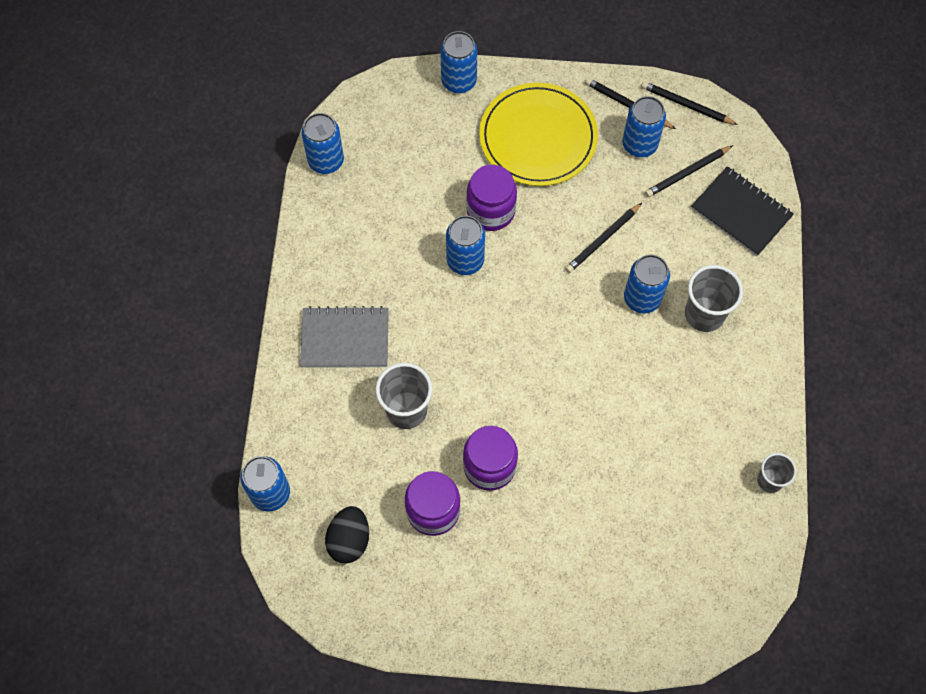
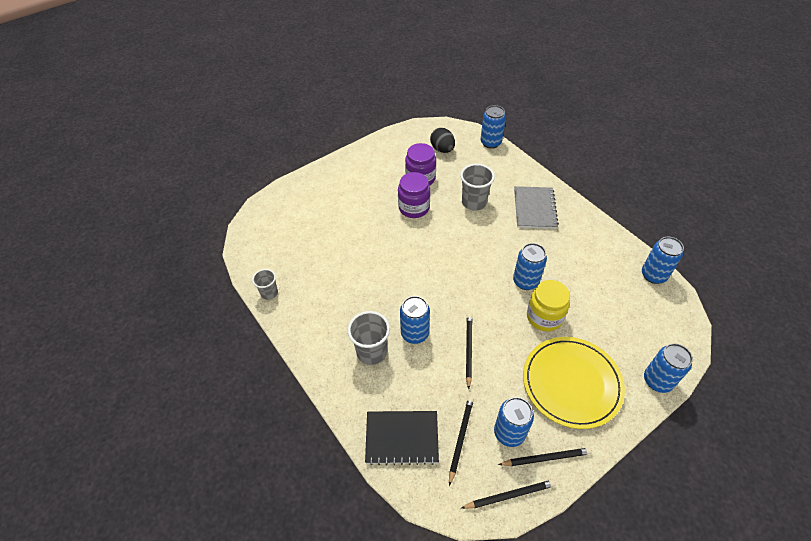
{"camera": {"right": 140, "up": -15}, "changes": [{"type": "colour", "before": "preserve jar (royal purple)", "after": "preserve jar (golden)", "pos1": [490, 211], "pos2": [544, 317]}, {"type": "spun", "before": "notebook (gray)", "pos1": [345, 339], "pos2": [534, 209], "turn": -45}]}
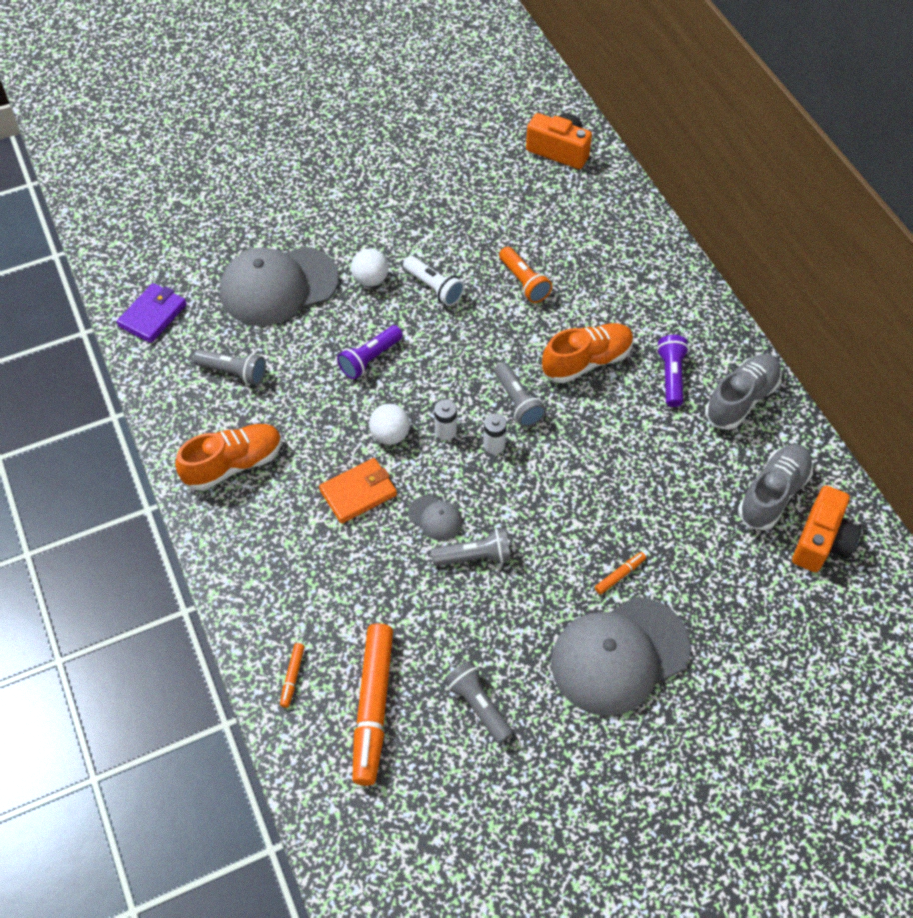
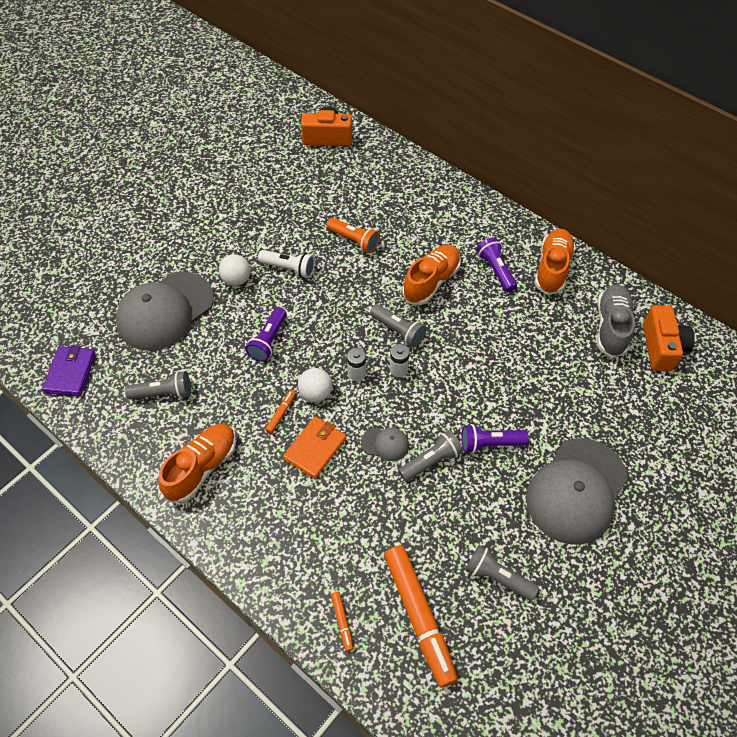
{"camera": {"right": -25, "up": 0}, "changes": [{"type": "appeared", "after": "torch (royal purple)", "pos2": [490, 443]}, {"type": "relocated", "before": "marker pen (bright orange)", "pos1": [619, 575], "pos2": [281, 413]}, {"type": "colour", "before": "shoe (gray)", "after": "shoe (bright orange)", "pos1": [741, 399], "pos2": [552, 268]}]}
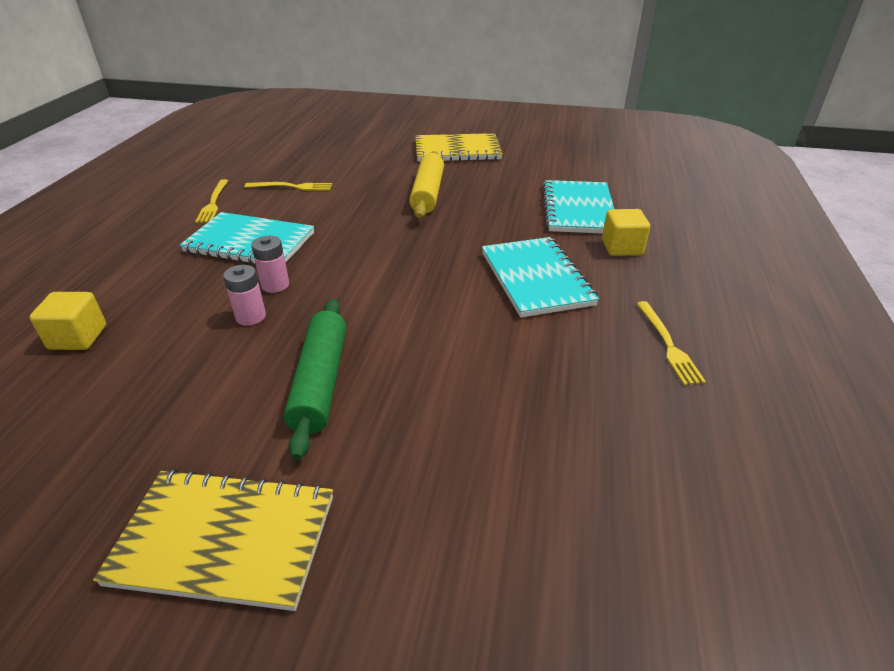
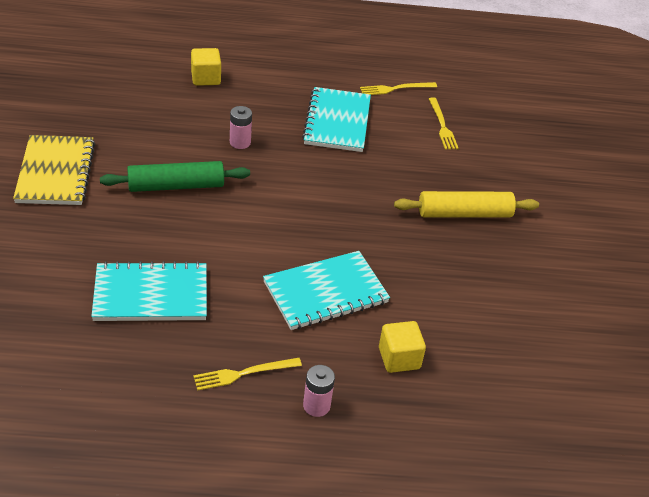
{"camera": {"right": 75, "up": 5}, "changes": [{"type": "missing", "before": "notebook (golden)", "pos1": [457, 150]}, {"type": "relocated", "before": "battery (rosy)", "pos1": [275, 285], "pos2": [316, 406]}, {"type": "relocated", "before": "notebook (turquoise)", "pos1": [578, 209], "pos2": [151, 294]}]}
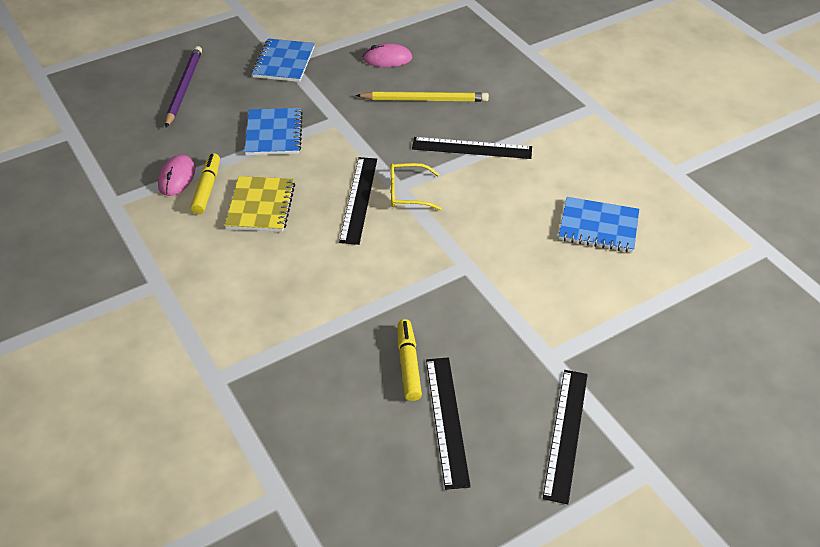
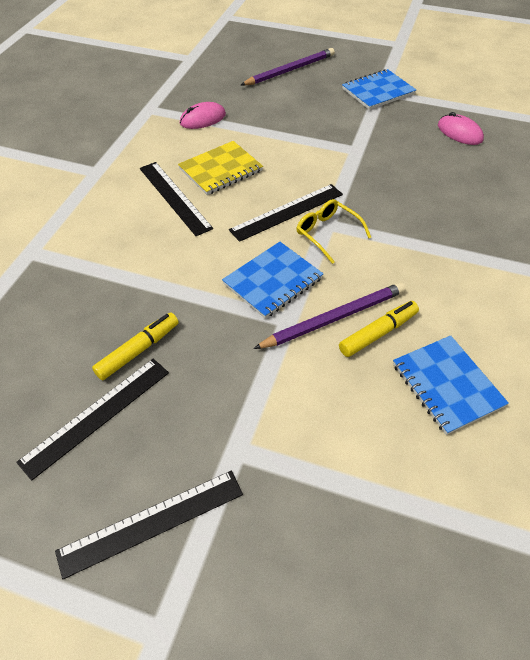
{"camera": {"right": 50, "up": 5}, "changes": [{"type": "missing", "before": "wooden pencil (golden)", "pos1": [425, 99]}, {"type": "appeared", "after": "wooden pencil (royal purple)", "pos2": [334, 318]}, {"type": "relocated", "before": "marker pen (golden)", "pos1": [207, 188], "pos2": [378, 333]}, {"type": "relocated", "before": "notebook (cobalt)", "pos1": [274, 134], "pos2": [273, 281]}, {"type": "relocated", "before": "measuring stick (ebony)", "pos1": [472, 148], "pos2": [174, 197]}]}
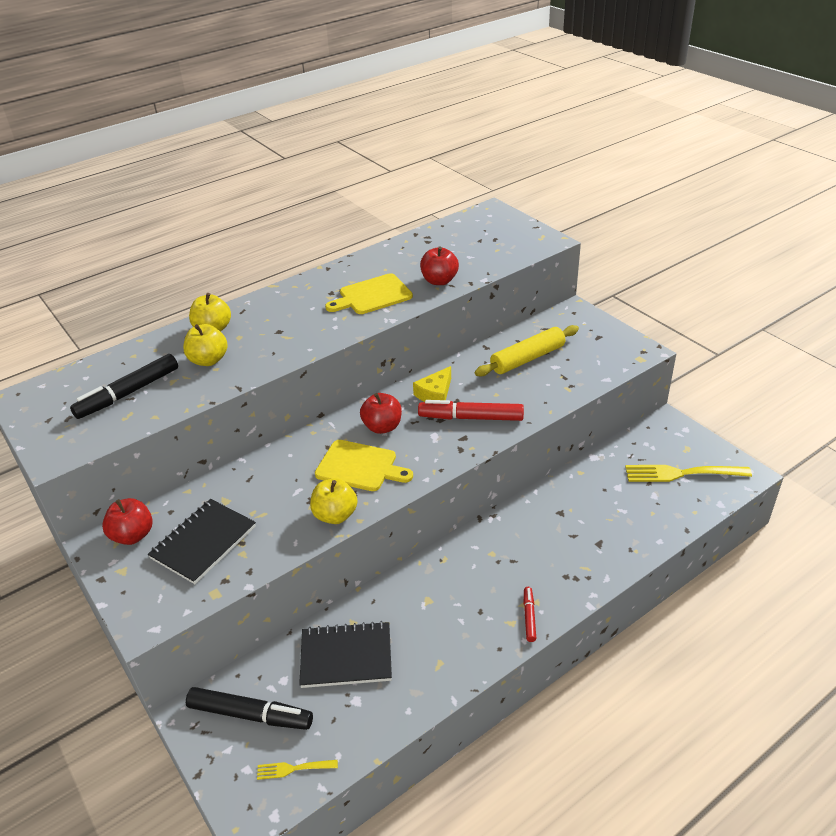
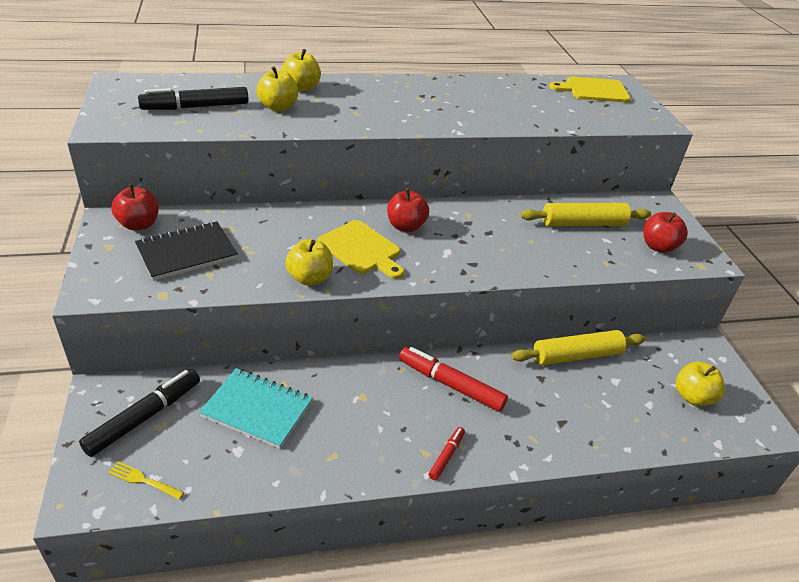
{"camera": {"right": 20, "up": 0}, "changes": [{"type": "missing", "before": "piece of cheese (golden)", "pos1": [435, 393]}, {"type": "appeared", "after": "dough roller (golden)", "pos2": [576, 355]}, {"type": "relocated", "before": "cutting board (golden)", "pos1": [372, 296], "pos2": [593, 90]}, {"type": "relocated", "before": "marker pen (scarlet)", "pos1": [471, 418], "pos2": [450, 384]}, {"type": "relocated", "before": "apple (scarlet)", "pos1": [439, 281], "pos2": [658, 246]}, {"type": "exchanged", "before": "table fork (golden)", "after": "apple (golden)", "pos1": [681, 473], "pos2": [692, 397]}, {"type": "colour", "before": "notebook (ebony)", "after": "notebook (turquoise)", "pos1": [346, 656], "pos2": [257, 409]}, {"type": "spun", "before": "marker pen (ebony)", "pos1": [250, 714], "pos2": [144, 417], "turn": -90}]}
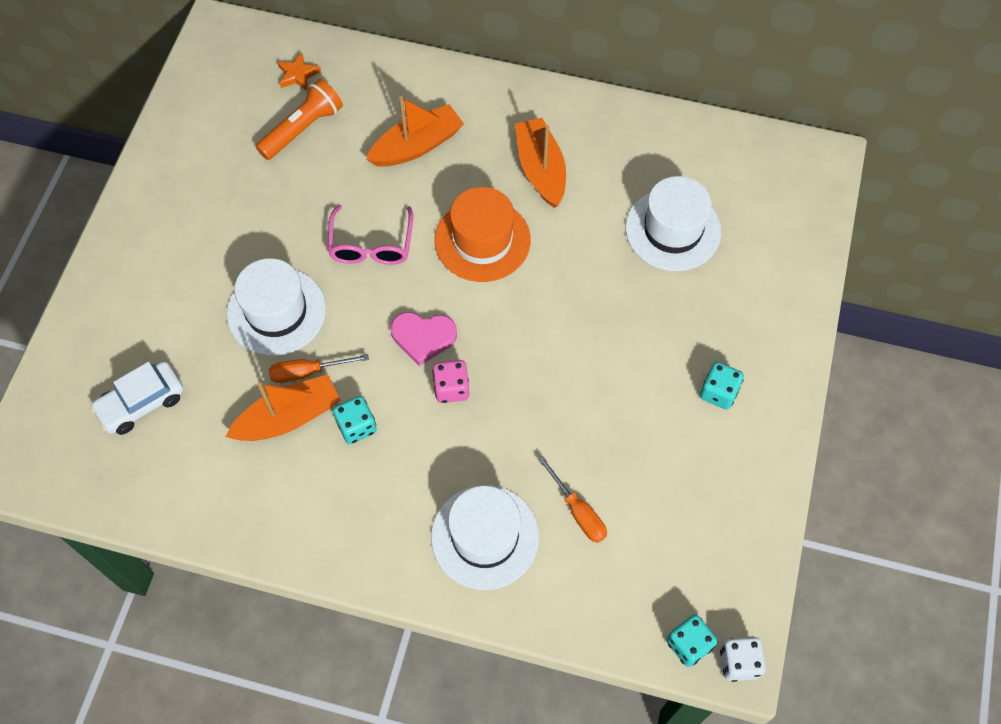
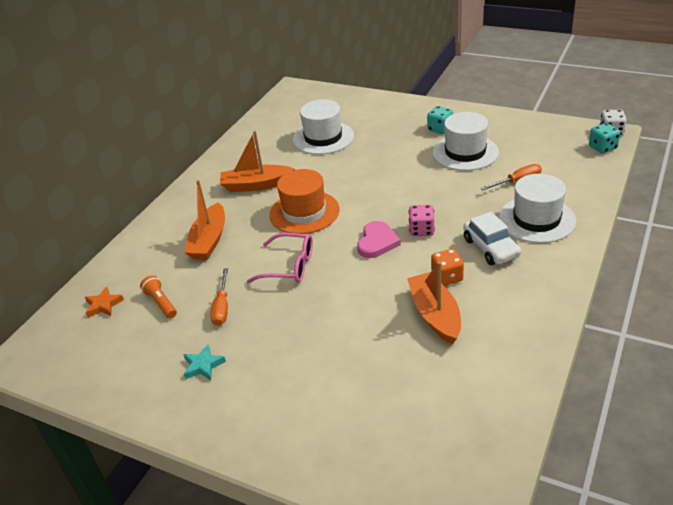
{"camera": {"right": -75, "up": -25}, "changes": [{"type": "appeared", "after": "five-pointed star (turquoise)", "pos2": [203, 365]}, {"type": "relocated", "before": "car (pure white)", "pos1": [141, 403], "pos2": [491, 248]}, {"type": "relocated", "before": "hat (pure white)", "pos1": [276, 311], "pos2": [465, 152]}, {"type": "relocated", "before": "flat screwdriver (bright orange)", "pos1": [307, 372], "pos2": [222, 307]}, {"type": "colour", "before": "dice (turquoise)", "after": "dice (bright orange)", "pos1": [356, 426], "pos2": [447, 277]}, {"type": "spun", "before": "toy boat (bright orange)", "pos1": [417, 146], "pos2": [209, 240], "turn": -150}, {"type": "size", "before": "torch (bright orange)", "pos1": [303, 129], "pos2": [161, 303], "scale": 0.65}]}
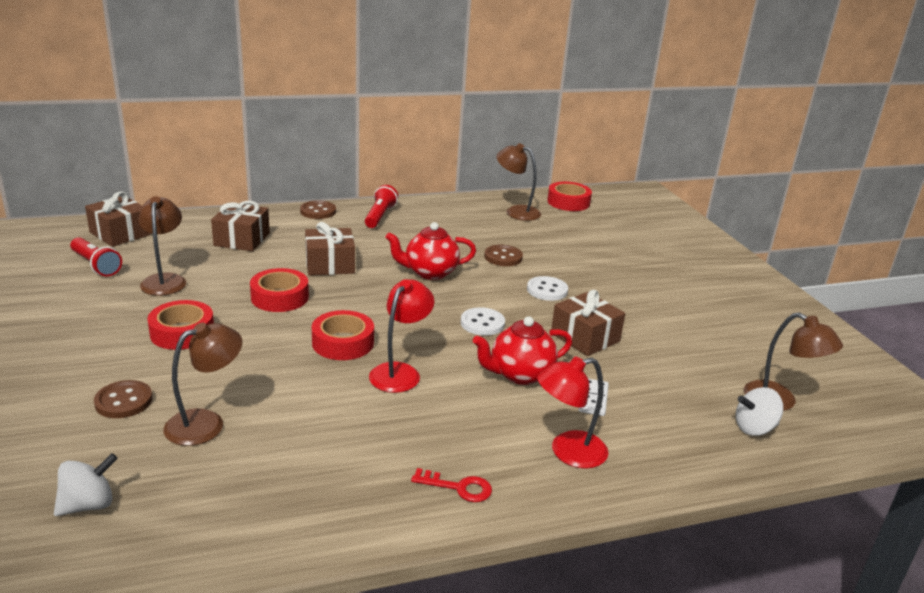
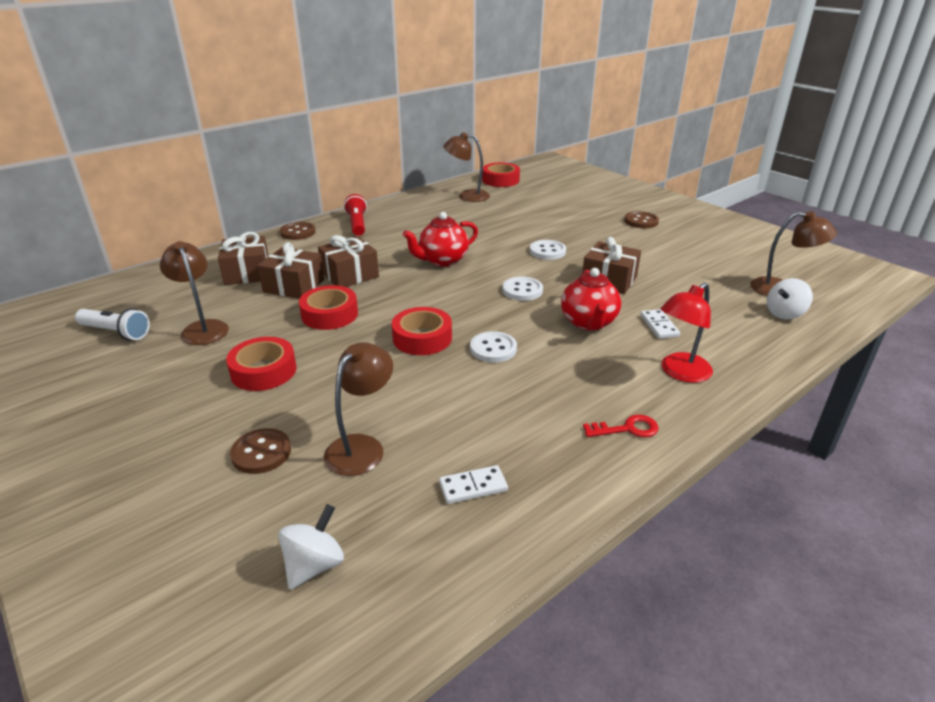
{"camera": {"right": -20, "up": 5}, "changes": [{"type": "appeared", "after": "domino piece (pure white)", "pos2": [473, 487]}, {"type": "relocated", "before": "present (russet)", "pos1": [120, 233], "pos2": [294, 286]}, {"type": "relocated", "before": "shirt button (russet)", "pos1": [503, 257], "pos2": [641, 221]}, {"type": "exchanged", "before": "desk lamp (scarlet)", "after": "shirt button (pure white)", "pos1": [400, 372], "pos2": [493, 349]}, {"type": "colour", "before": "torch (scarlet)", "after": "torch (pure white)", "pos1": [96, 265], "pos2": [116, 332]}, {"type": "spun", "before": "teapot (scarlet)", "pos1": [520, 374], "pos2": [588, 323], "turn": -45}]}
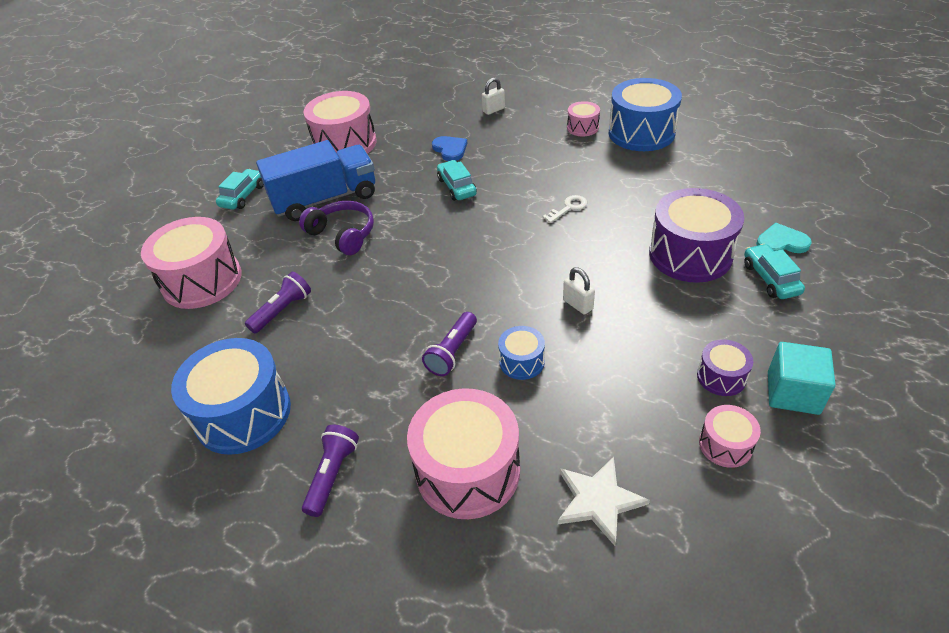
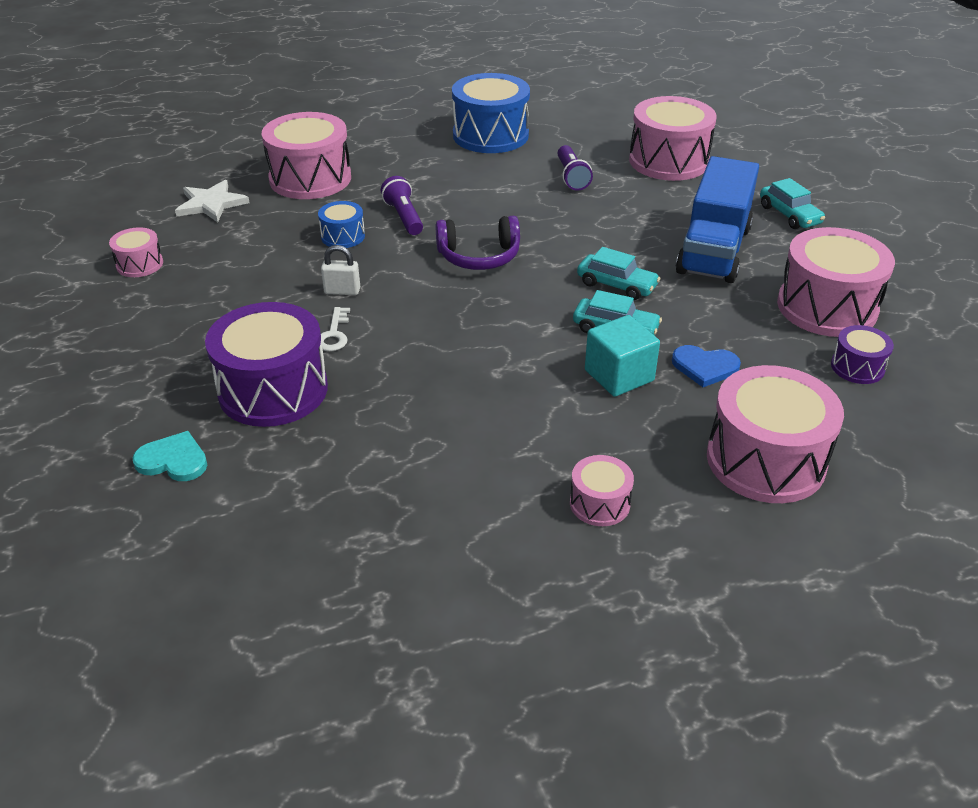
{"camera": {"right": 130, "up": -5}, "changes": [{"type": "missing", "before": "torch (royal purple)", "pos1": [332, 475]}, {"type": "missing", "before": "snare drum (cobalt)", "pos1": [641, 133]}, {"type": "relocated", "before": "over-ear headphones (royal purple)", "pos1": [342, 235], "pos2": [479, 256]}, {"type": "relocated", "before": "key (pure white)", "pos1": [568, 208], "pos2": [334, 334]}, {"type": "relocated", "before": "snare drum (royal purple)", "pos1": [721, 377], "pos2": [857, 367]}, {"type": "relocated", "before": "car (turquoise)", "pos1": [770, 278], "pos2": [616, 285]}, {"type": "relocated", "before": "solid cube (turquoise)", "pos1": [793, 393], "pos2": [619, 375]}, {"type": "exchanged", "before": "lock (pure white)", "after": "snare drum (rosy)", "pos1": [493, 110], "pos2": [765, 460]}, {"type": "spun", "before": "heart (turquoise)", "pos1": [781, 242], "pos2": [173, 460], "turn": -120}]}
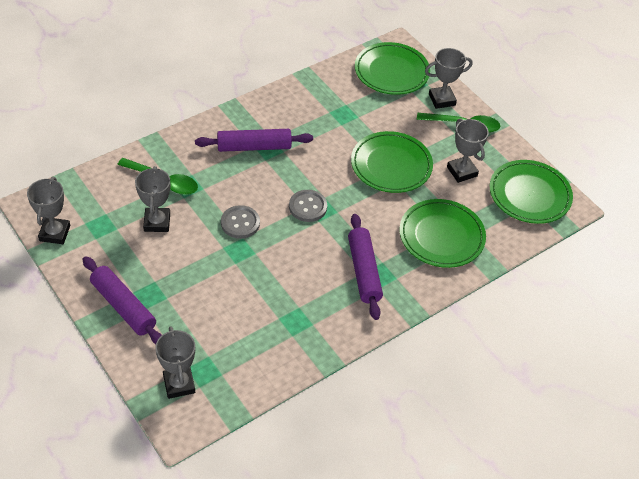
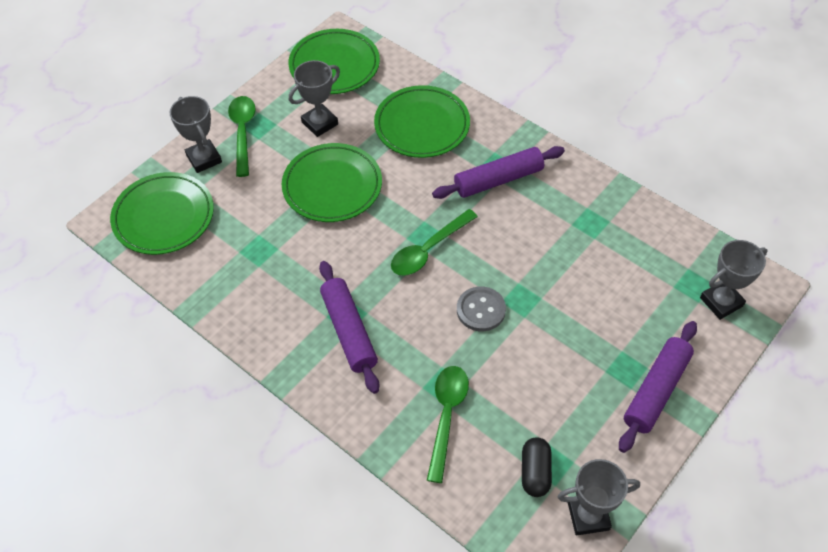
{"camera": {"right": -100, "up": 5}, "changes": [{"type": "missing", "before": "award cup (gray)", "pos1": [157, 222]}, {"type": "appeared", "after": "pill shape (ebony)", "pos2": [535, 472]}, {"type": "exchanged", "before": "shirt button (gray)", "after": "tablespoon (emerald)", "pos1": [308, 207], "pos2": [428, 250]}]}
